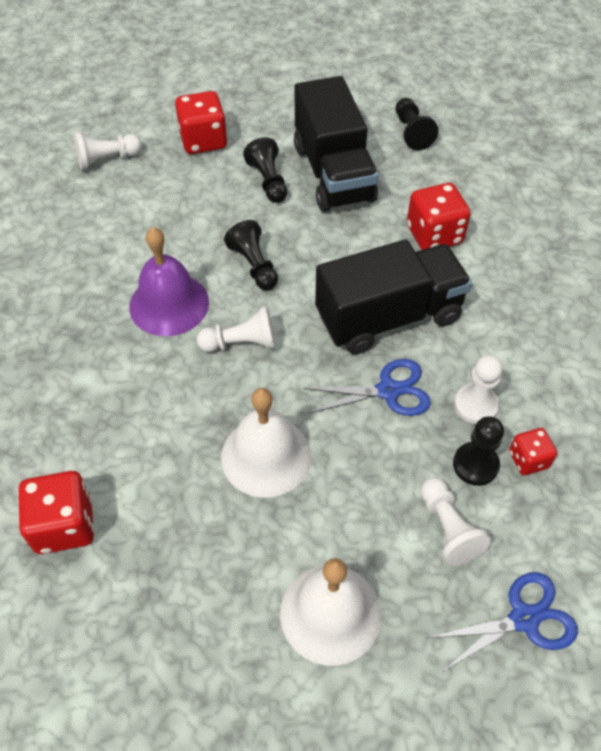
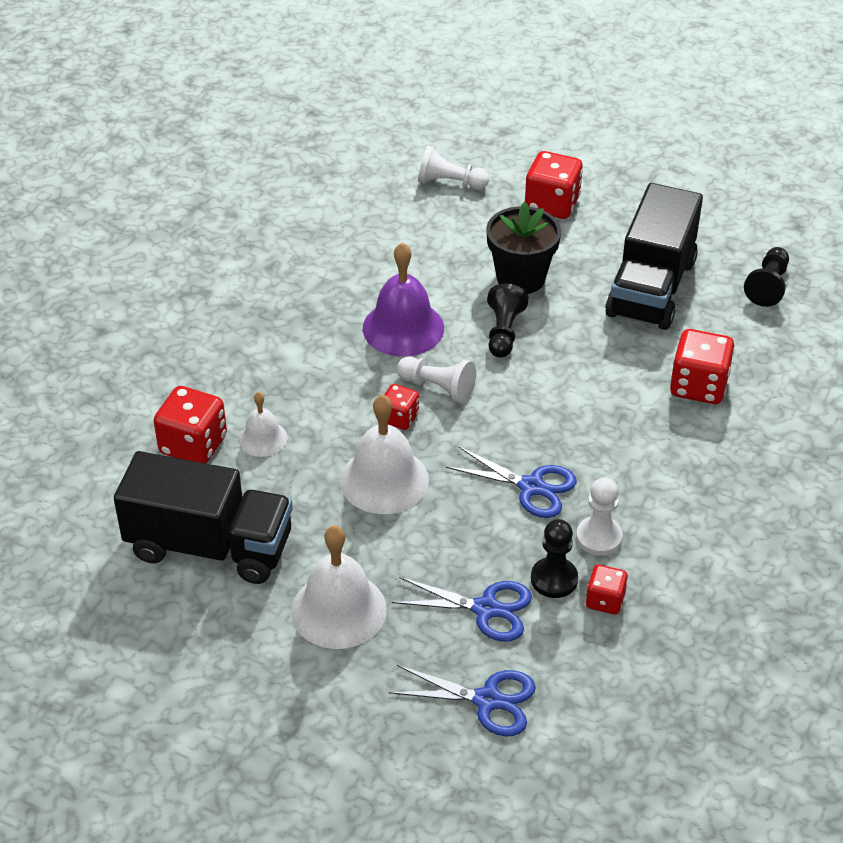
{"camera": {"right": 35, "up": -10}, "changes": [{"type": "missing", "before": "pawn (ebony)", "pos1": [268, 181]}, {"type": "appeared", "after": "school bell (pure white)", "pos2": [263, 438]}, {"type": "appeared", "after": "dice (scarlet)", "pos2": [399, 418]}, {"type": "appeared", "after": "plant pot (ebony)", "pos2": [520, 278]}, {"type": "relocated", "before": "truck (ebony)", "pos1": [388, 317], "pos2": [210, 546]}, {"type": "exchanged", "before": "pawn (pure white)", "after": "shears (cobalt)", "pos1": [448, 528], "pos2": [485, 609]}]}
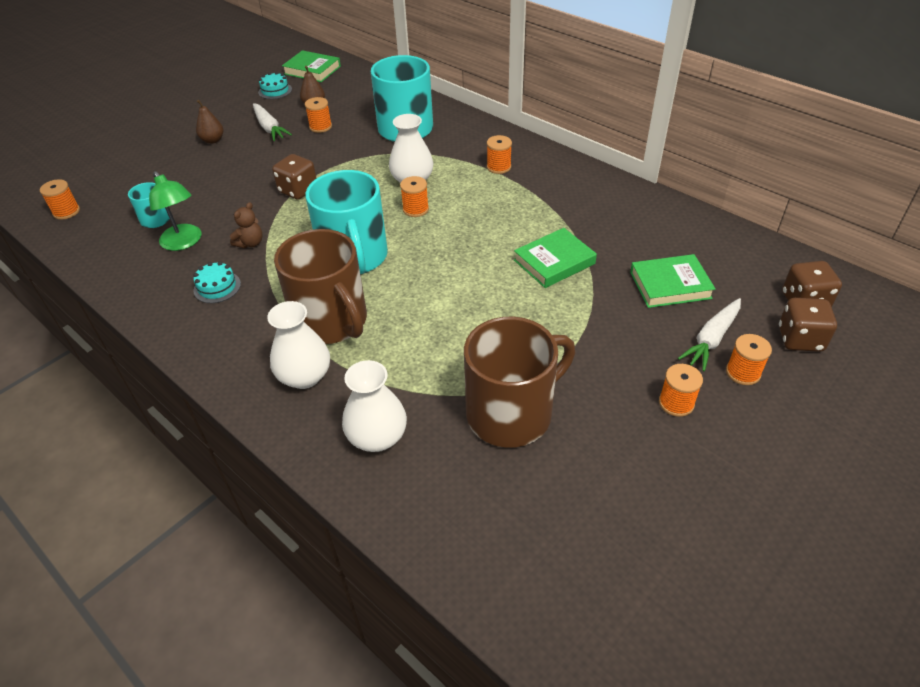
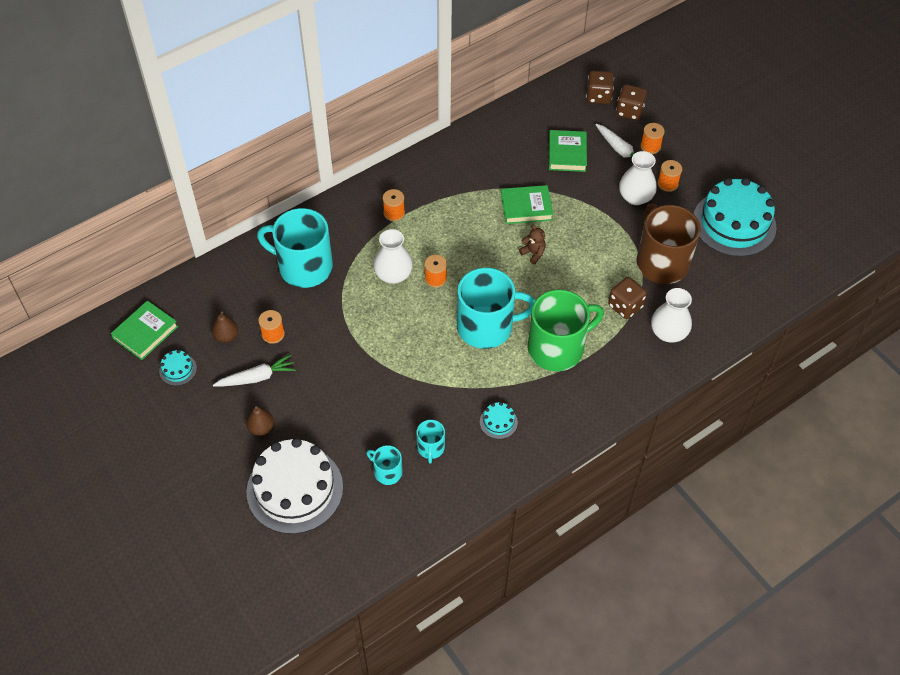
{"camera": {"right": -80, "up": 10}, "changes": [{"type": "missing", "before": "bobbin (bright orange)", "pos1": [66, 212]}, {"type": "appeared", "after": "cake (pure white)", "pos2": [295, 489]}, {"type": "appeared", "after": "cake (turquoise)", "pos2": [734, 223]}, {"type": "relocated", "before": "teddy bear (russet)", "pos1": [250, 243], "pos2": [533, 253]}, {"type": "relocated", "before": "tall vase (pure white)", "pos1": [305, 376], "pos2": [635, 197]}, {"type": "relocated", "before": "dice (russet)", "pos1": [298, 190], "pos2": [625, 306]}, {"type": "exchanged", "before": "desk lamp (emerald)", "after": "coffee mug (turquoise)", "pos1": [184, 242], "pos2": [430, 448]}, {"type": "colour", "before": "coffee mug (russet)", "after": "coffee mug (emerald)", "pos1": [331, 321], "pos2": [557, 348]}, {"type": "spun", "before": "book (emerald)", "pos1": [554, 262], "pos2": [526, 207], "turn": -75}]}
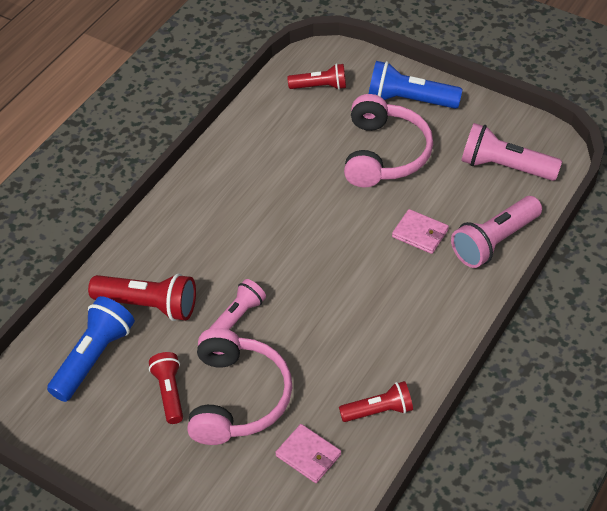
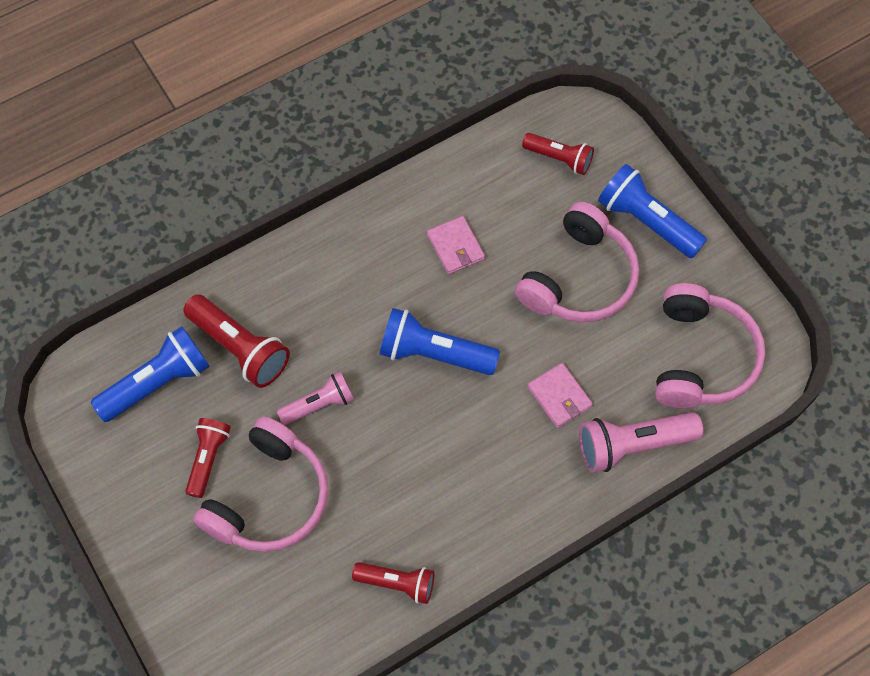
{"camera": {"right": 25, "up": 15}, "changes": [{"type": "appeared", "after": "torch (cobalt)", "pos2": [434, 353]}, {"type": "relocated", "before": "billfold (rosy)", "pos1": [308, 455], "pos2": [455, 246]}, {"type": "exchanged", "before": "torch (rosy)", "after": "over-ear headphones (rosy)", "pos1": [505, 167], "pos2": [701, 357]}]}
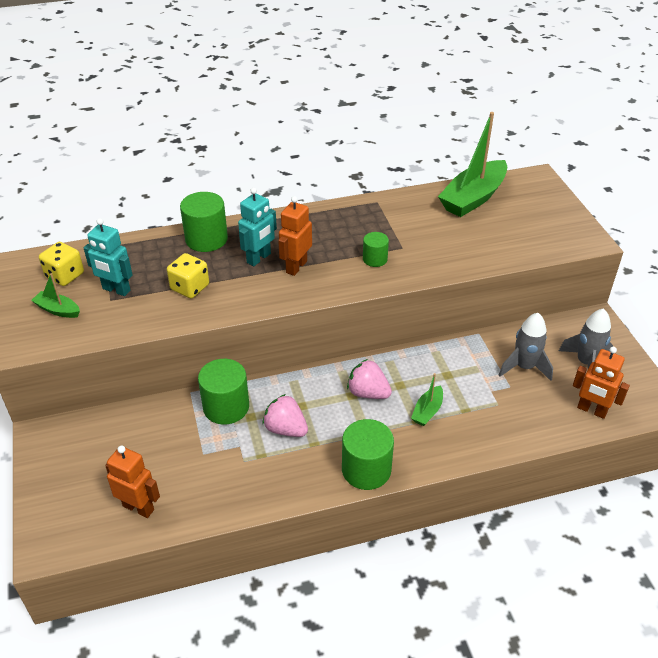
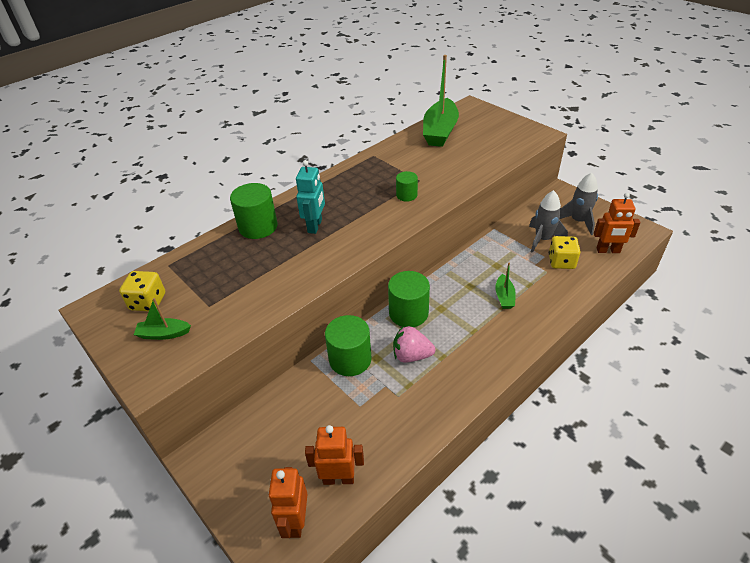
{"camera": {"right": -25, "up": 0}, "changes": [{"type": "missing", "before": "robot (turquoise)", "pos1": [116, 290]}, {"type": "missing", "before": "berry (rosy)", "pos1": [368, 393]}, {"type": "relocated", "before": "dice (golden)", "pos1": [190, 287], "pos2": [561, 262]}, {"type": "relocated", "before": "robot (bright orange)", "pos1": [296, 267], "pos2": [296, 521]}, {"type": "relocated", "before": "cylinder shape (emerald)", "pos1": [366, 470], "pos2": [408, 313]}]}
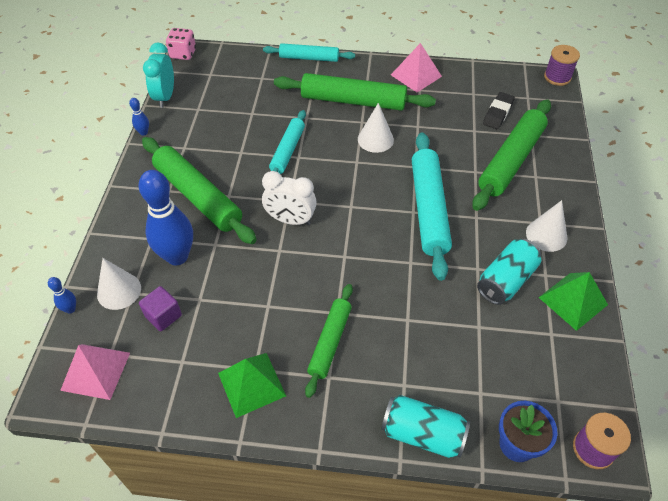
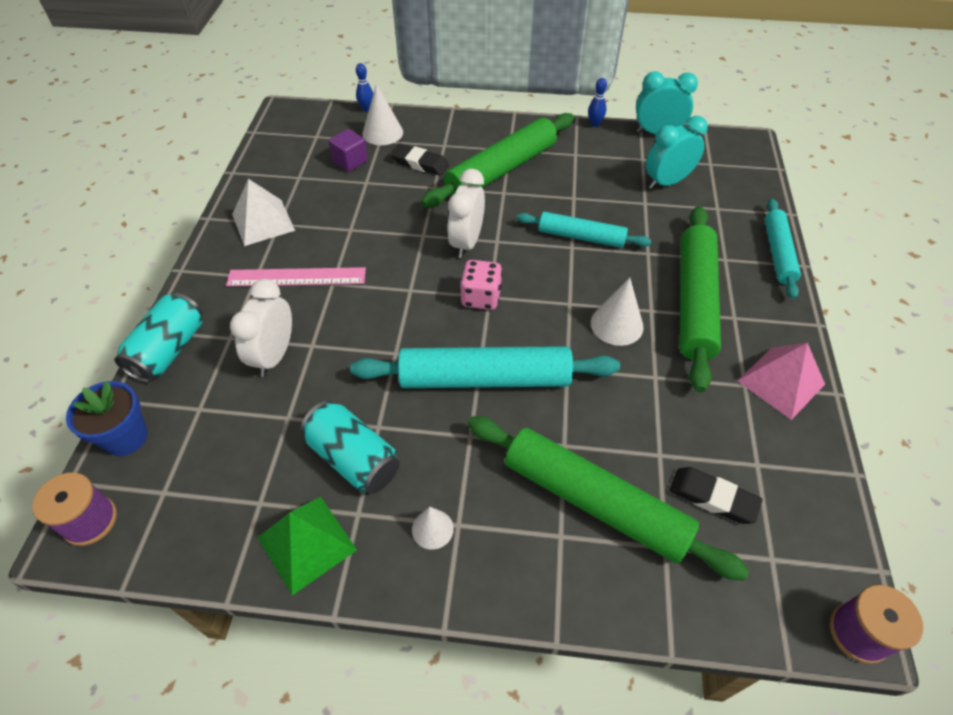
{"camera": {"right": 90, "up": 0}, "changes": [{"type": "missing", "before": "pyramid shape (rosy)", "pos1": [96, 371]}, {"type": "appeared", "after": "bedside clock (pure white)", "pos2": [274, 355]}, {"type": "appeared", "after": "bedside clock (turquoise)", "pos2": [667, 182]}, {"type": "relocated", "before": "dice (rosy)", "pos1": [183, 54], "pos2": [481, 297]}, {"type": "exchanged", "before": "tenpin (cobalt)", "after": "gum eraser (ebony)", "pos1": [177, 256], "pos2": [420, 163]}, {"type": "exchanged", "before": "dough roller (emerald)", "after": "measuring stick (rosy)", "pos1": [330, 342], "pos2": [296, 277]}, {"type": "colour", "before": "pyramid shape (emerald)", "after": "pyramid shape (pure white)", "pos1": [251, 384], "pos2": [263, 222]}, {"type": "size", "before": "cone (pure white)", "pos1": [546, 235], "pos2": [432, 529], "scale": 0.64}]}
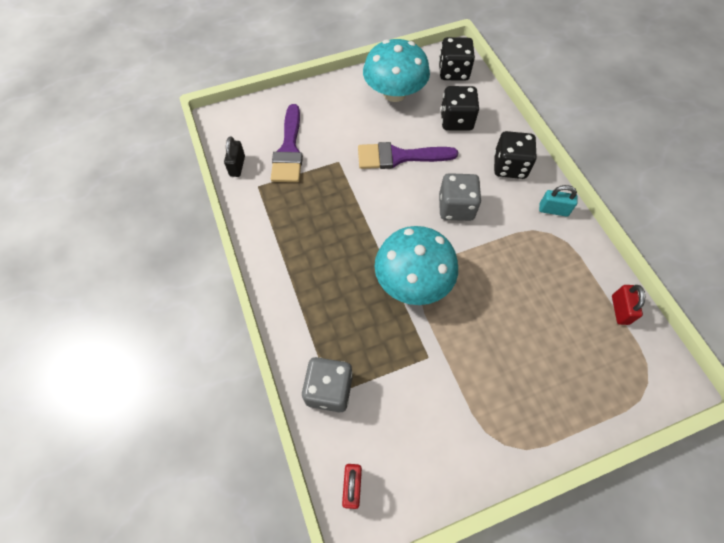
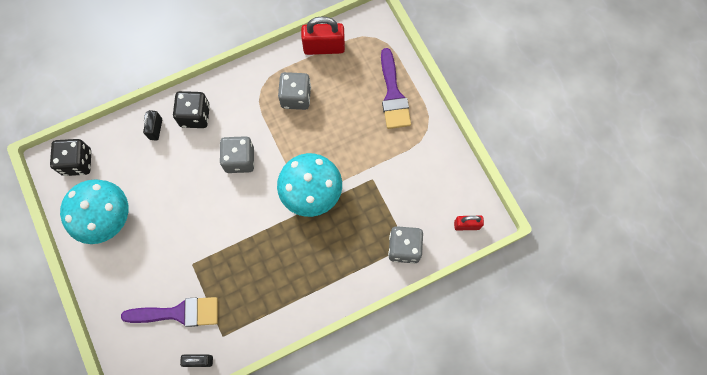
{"camera": {"right": -95, "up": 10}, "changes": [{"type": "missing", "before": "dice (ebony)", "pos1": [456, 120]}, {"type": "missing", "before": "lock (turquoise)", "pos1": [553, 210]}, {"type": "appeared", "after": "lock (ebony)", "pos2": [156, 129]}, {"type": "appeared", "after": "dice (gray)", "pos2": [296, 97]}, {"type": "relocated", "before": "paint brush (royal purple)", "pos1": [399, 157], "pos2": [393, 95]}, {"type": "size", "before": "lock (scarlet)", "pos1": [620, 310], "pos2": [324, 47], "scale": 1.72}]}
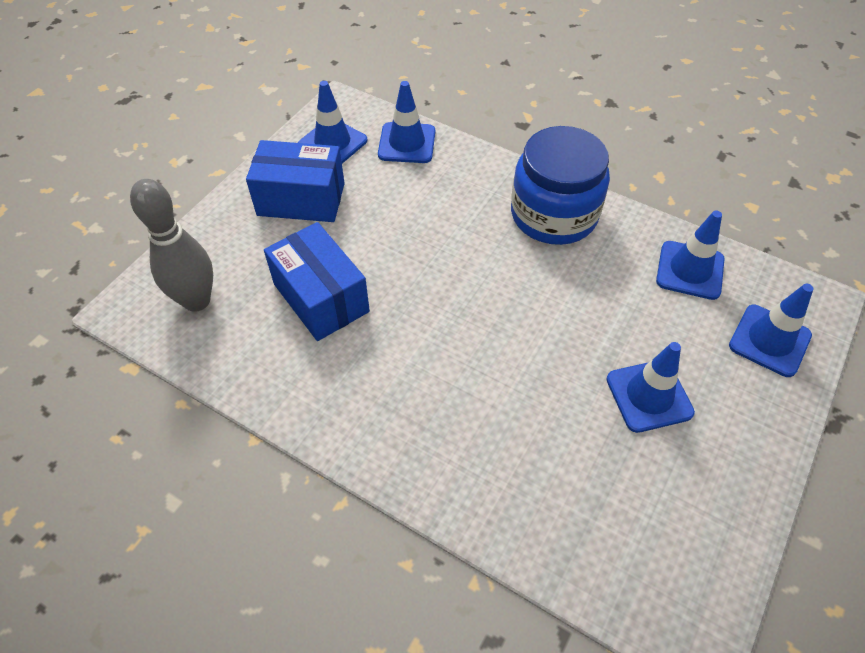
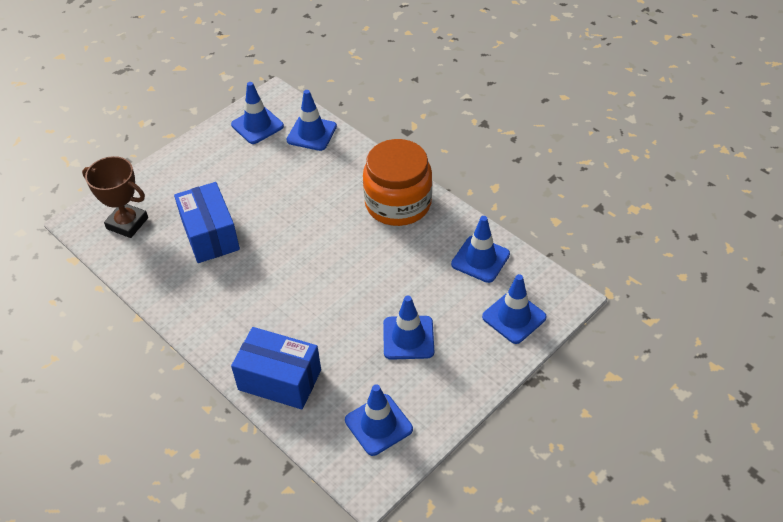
{"camera": {"right": 15, "up": -5}, "changes": [{"type": "appeared", "after": "road cone (cobalt)", "pos2": [378, 425]}, {"type": "relocated", "before": "box (cobalt)", "pos1": [301, 199], "pos2": [279, 380]}, {"type": "exchanged", "before": "tenpin (gray)", "after": "award cup (russet)", "pos1": [197, 300], "pos2": [127, 223]}, {"type": "colour", "before": "preserve jar (cobalt)", "after": "preserve jar (bright orange)", "pos1": [553, 215], "pos2": [398, 203]}]}
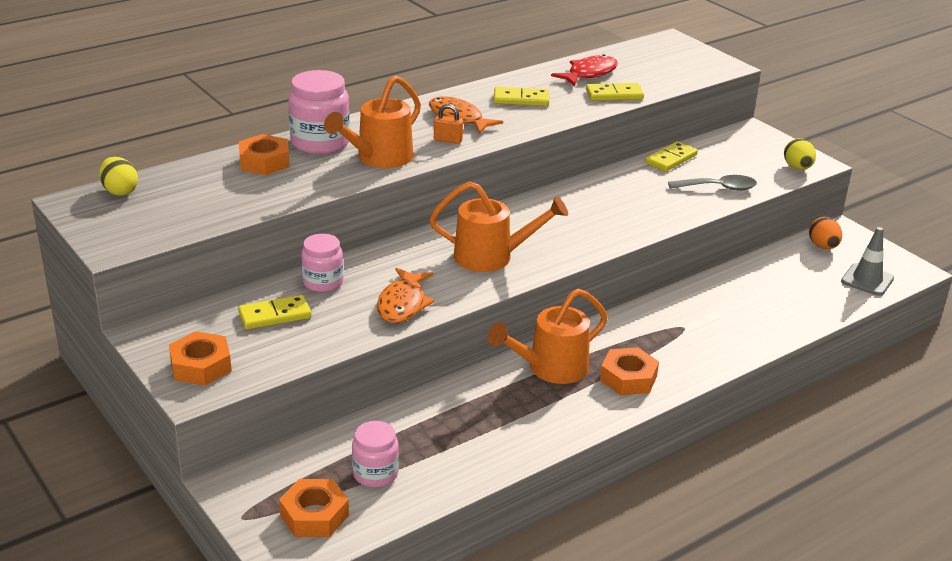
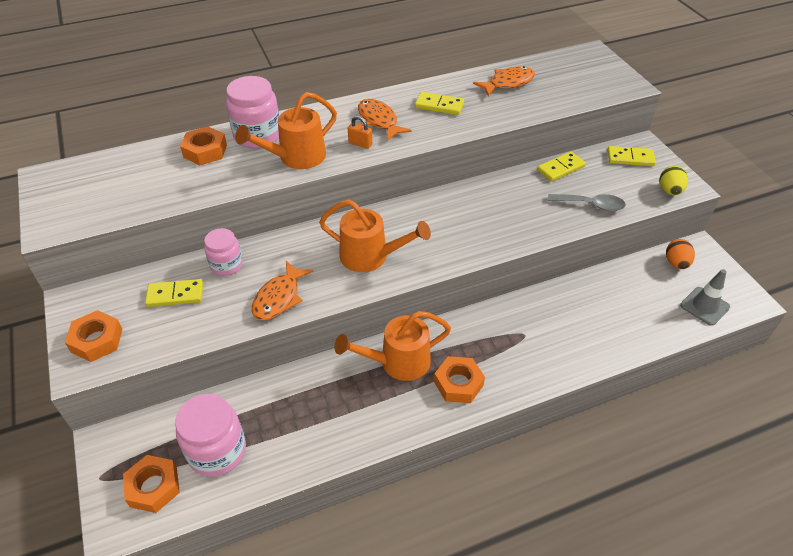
{"camera": {"right": 15, "up": 15}, "changes": [{"type": "missing", "before": "toy egg (golden)", "pos1": [120, 191]}, {"type": "relocated", "before": "domino piece (golden)", "pos1": [614, 95], "pos2": [630, 158]}, {"type": "colour", "before": "fish (scarlet)", "after": "fish (bright orange)", "pos1": [589, 74], "pos2": [508, 83]}, {"type": "size", "before": "preserve jar (rosy)", "pos1": [375, 474], "pos2": [217, 451], "scale": 1.57}]}
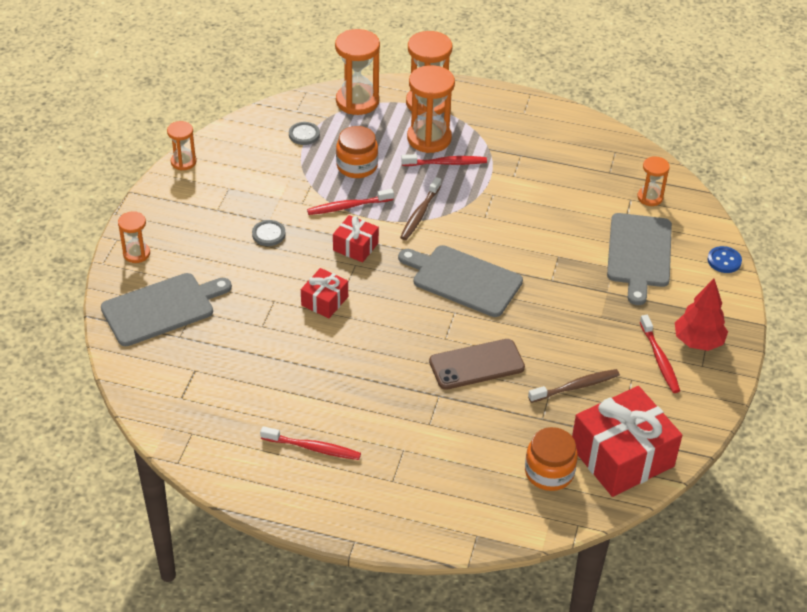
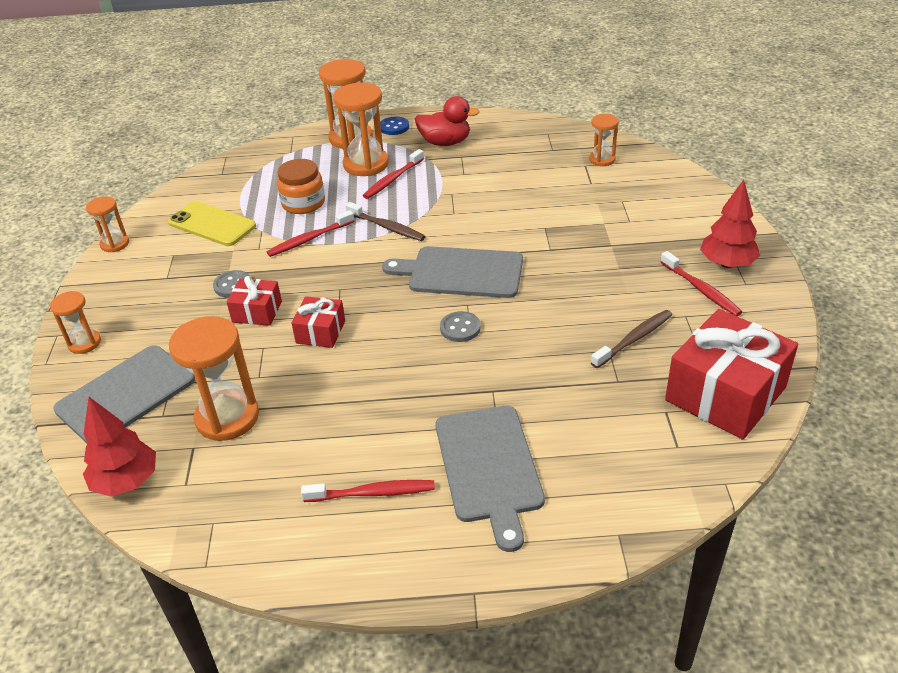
{"camera": {"right": -15, "up": -5}, "changes": [{"type": "missing", "before": "smartphone (russet)", "pos1": [476, 365]}, {"type": "missing", "before": "preserve jar (bright orange)", "pos1": [549, 472]}, {"type": "appeared", "after": "fir tree (scarlet)", "pos2": [126, 481]}, {"type": "appeared", "after": "smartphone (golden)", "pos2": [212, 224]}, {"type": "appeared", "after": "rubber duck (scarlet)", "pos2": [445, 142]}, {"type": "relocated", "before": "shirt button (gray)", "pos1": [304, 134], "pos2": [460, 328]}, {"type": "relocated", "before": "present (scarlet)", "pos1": [355, 247], "pos2": [257, 312]}, {"type": "relocated", "before": "sandglass (bright orange)", "pos1": [357, 101], "pos2": [227, 417]}, {"type": "relocated", "before": "cutting board (gray)", "pos1": [639, 254], "pos2": [489, 467]}, {"type": "relocated", "before": "shirt button (cobalt)", "pos1": [724, 261], "pos2": [394, 127]}, {"type": "spun", "before": "toothbrush (russet)", "pos1": [420, 214], "pos2": [387, 227], "turn": -60}, {"type": "spun", "before": "toothbrush (scarlet)", "pos1": [446, 163], "pos2": [393, 179], "turn": 150}]}
